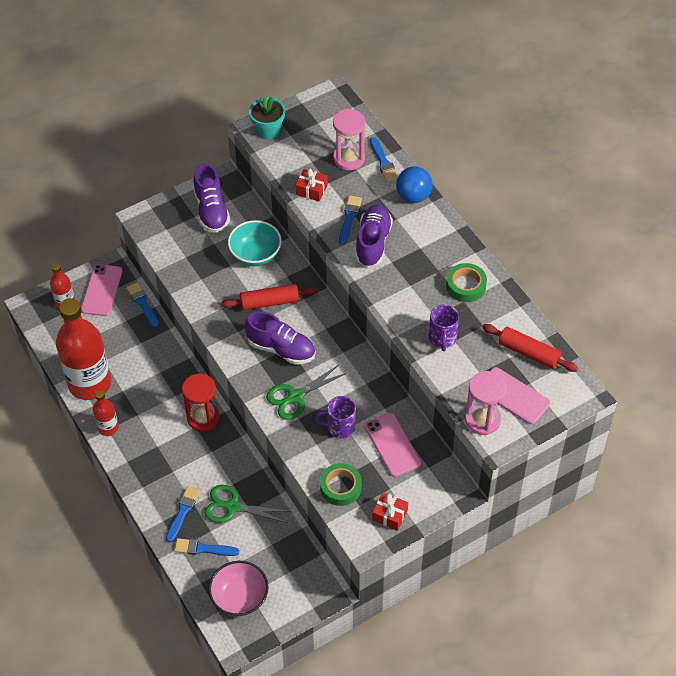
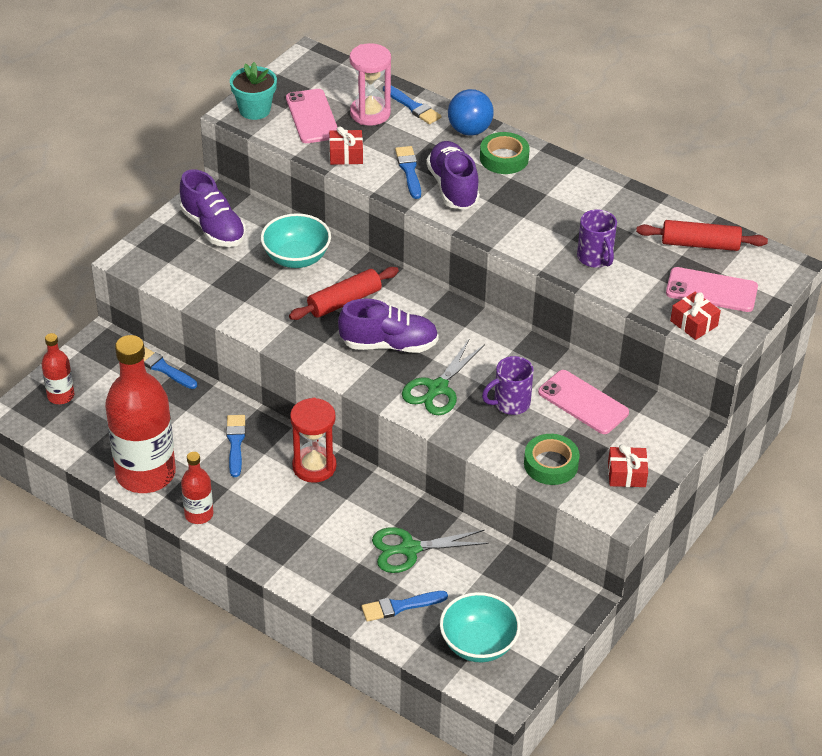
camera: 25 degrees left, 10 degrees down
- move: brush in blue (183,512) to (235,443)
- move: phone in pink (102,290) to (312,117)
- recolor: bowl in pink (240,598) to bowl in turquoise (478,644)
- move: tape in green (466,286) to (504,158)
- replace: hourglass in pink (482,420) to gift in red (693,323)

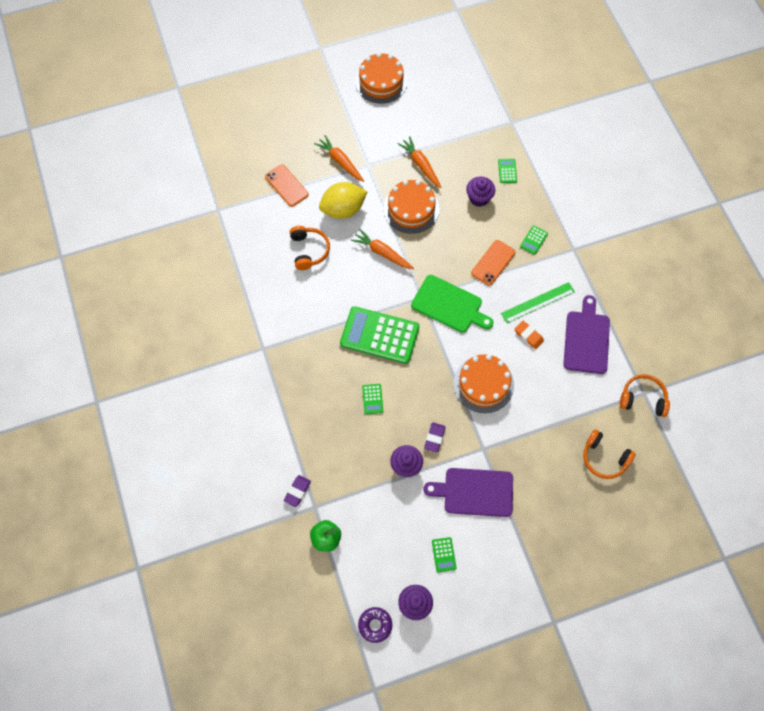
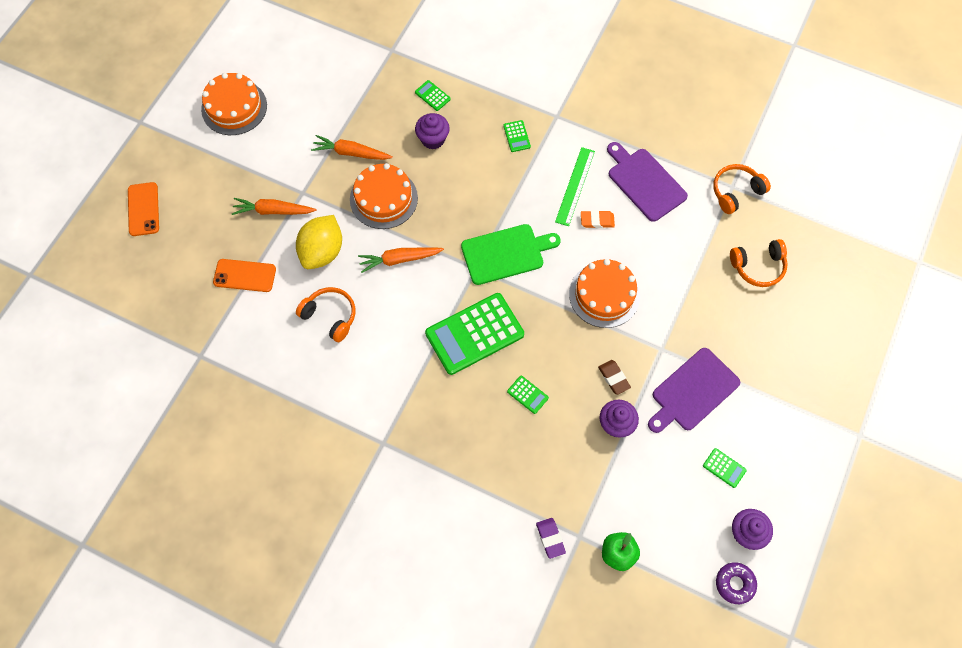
camera: 45 degrees left, 0 degrees up
- move: phone in orange (493,263) to (143,209)
- recolor: eraser in purple (434,438) to eraser in brown (613,378)

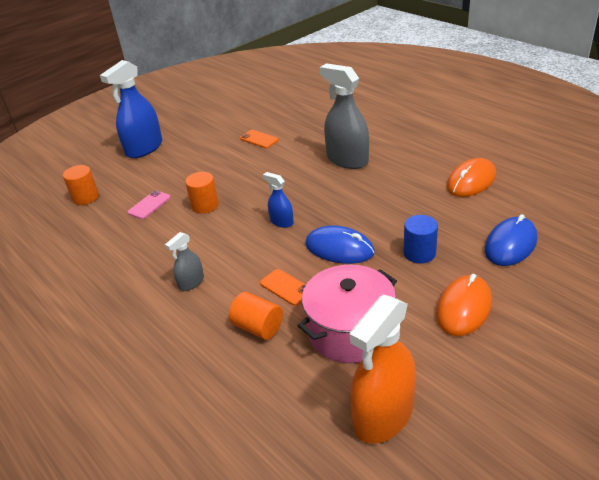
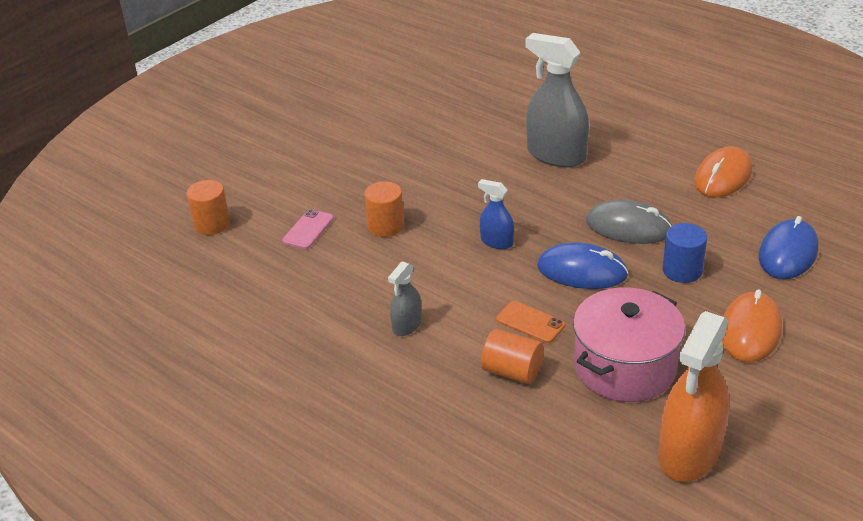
camera: 10 degrees left, 0 degrees up
- insert: mouse in grey (628,227)
- delete: spray bottle in blue (144,148)
- delete: phone in orange (259,139)

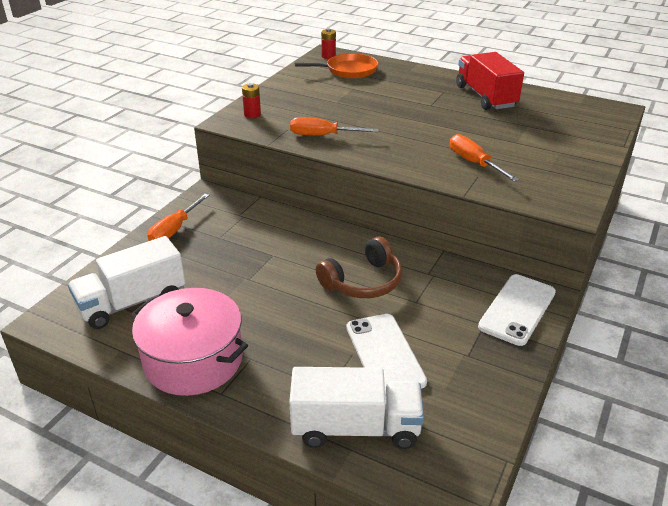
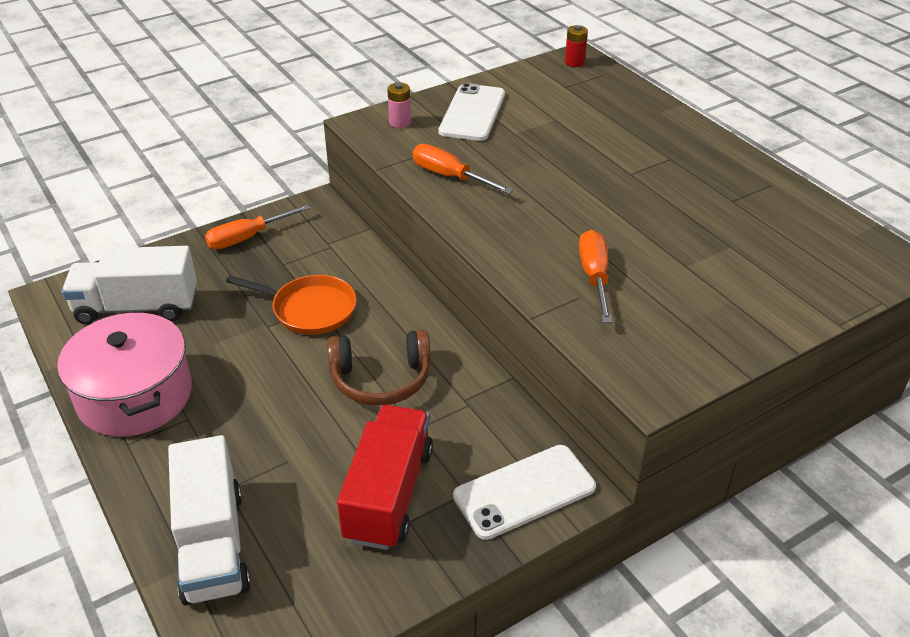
camera: 30 degrees right, 5 degrees up
- rotate: truck in white (355,428) = (213,544) 45 degrees clockwise
- move: pan in orange (349,70) to (310,309)
- move: truck in red (485,97) to (389,494)
- recolor: battery in red (252,114) to battery in pink (400,122)
- move: phone in white (384,354) to (472,113)

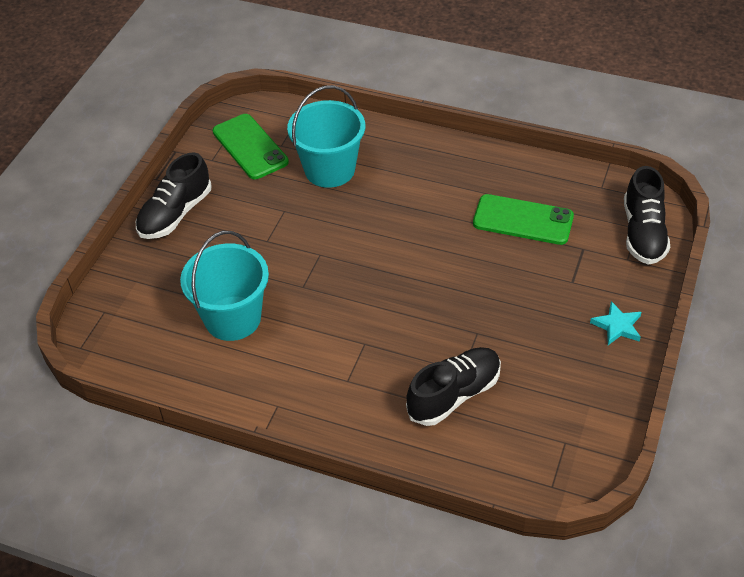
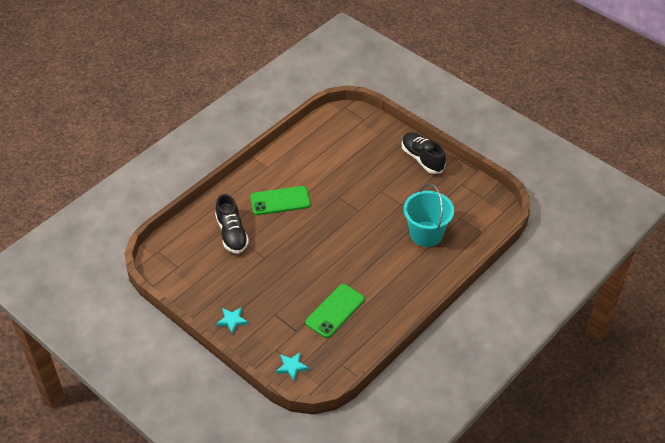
camera: 110 degrees right, 0 degrees up
- move: phone in green (250,147) to (280,201)
- replace: shoe in black (643,233) to star in turquoise (292,367)
- delete: bucket in turquoise (233,318)

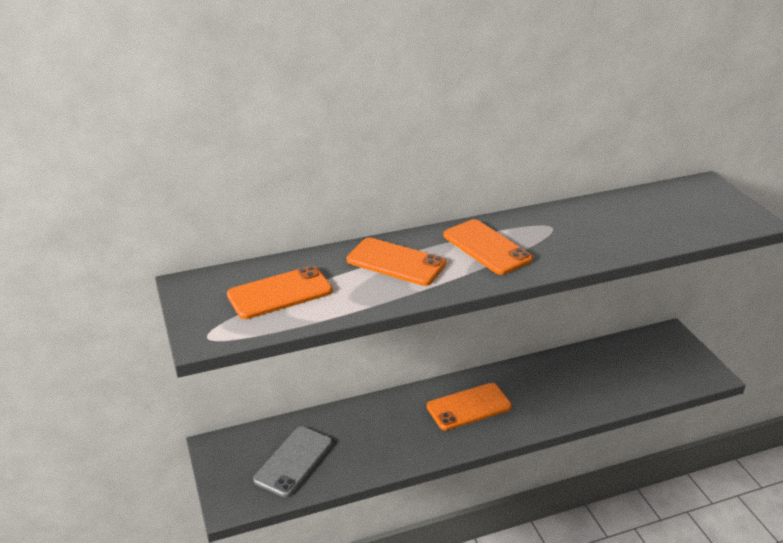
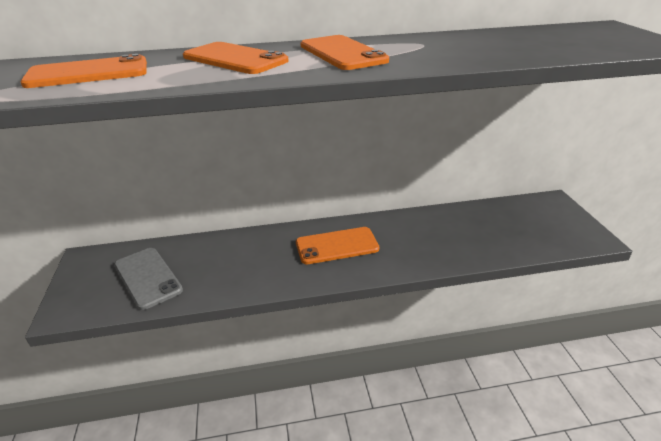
camera: 10 degrees right, 0 degrees up
- rotate: phone in grey (293,461) = (147,278) 75 degrees counterclockwise

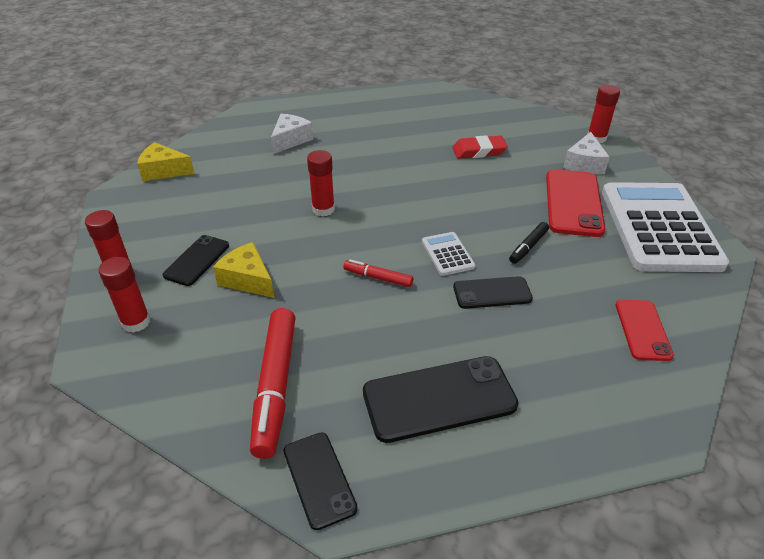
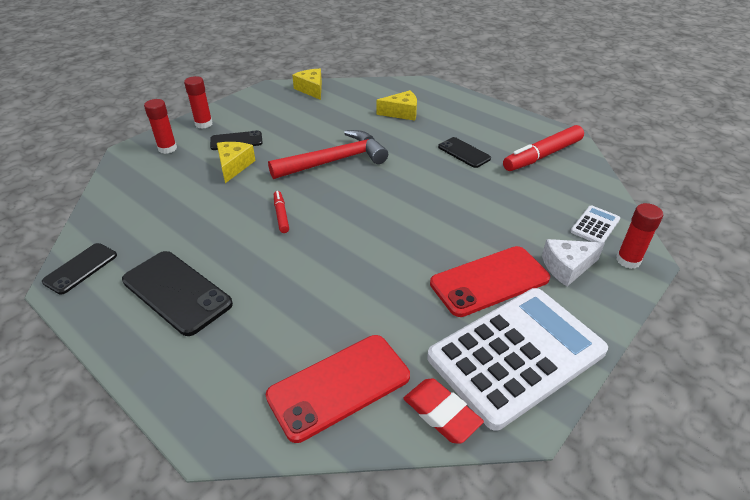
camera: 55 degrees right, 0 degrees up
- resize: phone in red (642,330) = (339,386) x1.66
- replace: glue stick in red (323,209) to hammer in red (335,161)
- recolor: cheese in white (290,140) to cheese in yellow (401,113)
- move: eraser in red (479,151) to (441,413)
- move: phone in black (492,293) to (464,153)
- move: marker in red (275,386) to (542,155)
- move: calculator in white (447,254) to (595,225)
- delete: marker in black (528,247)

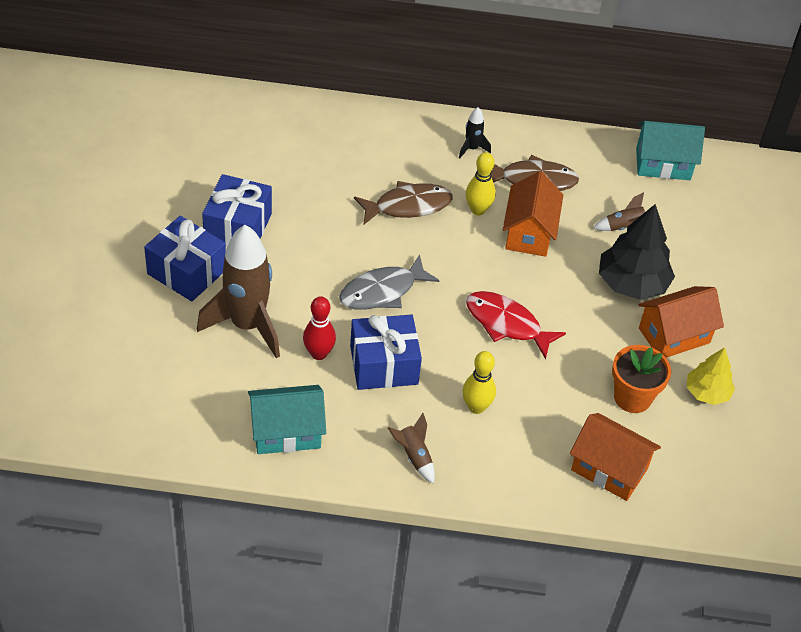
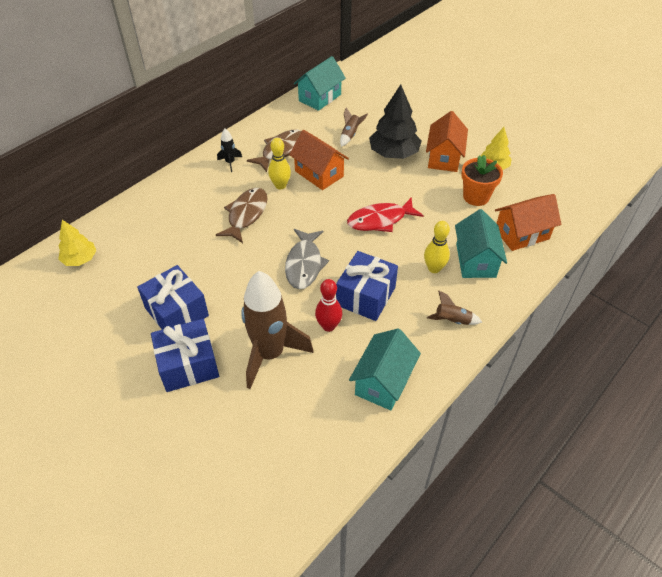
camera: 50 degrees left, 0 degrees up
- insert: tree in yellow (80,259)
- insert: house in turquoise (475,260)

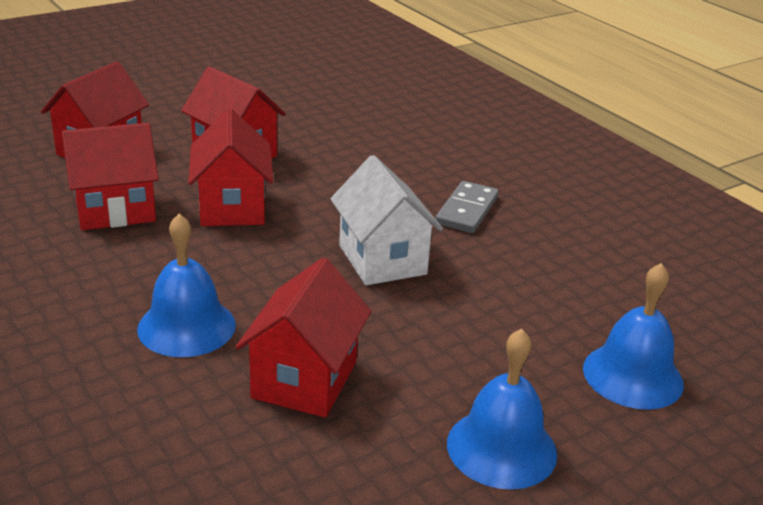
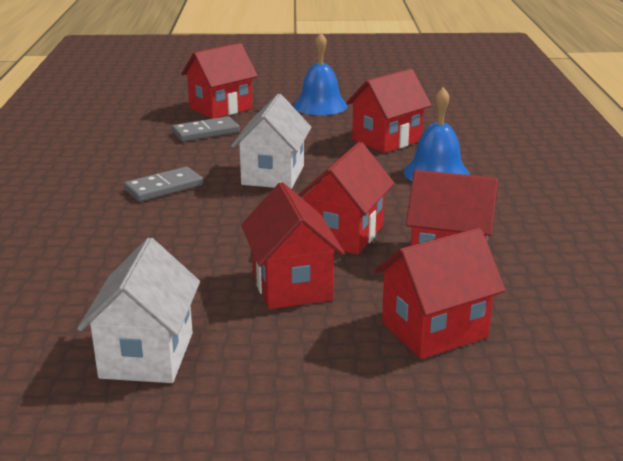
camera: 145 degrees left, 5 degrees down
- insert: house in white (147,355)
- insert: domino in grey (206,132)
- replace: bell in blue (632,375) to house in red (220,108)

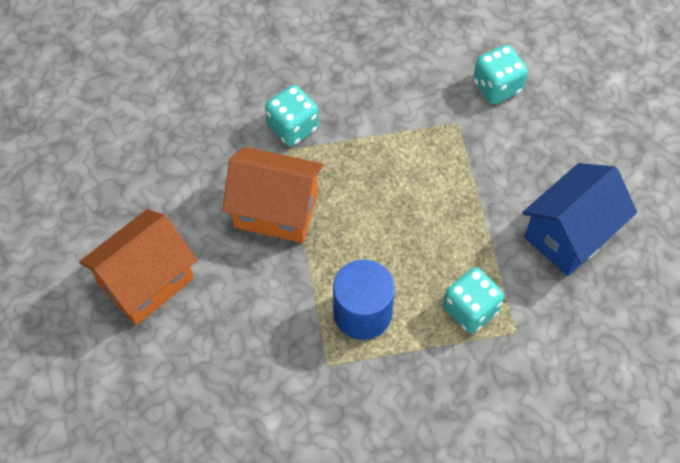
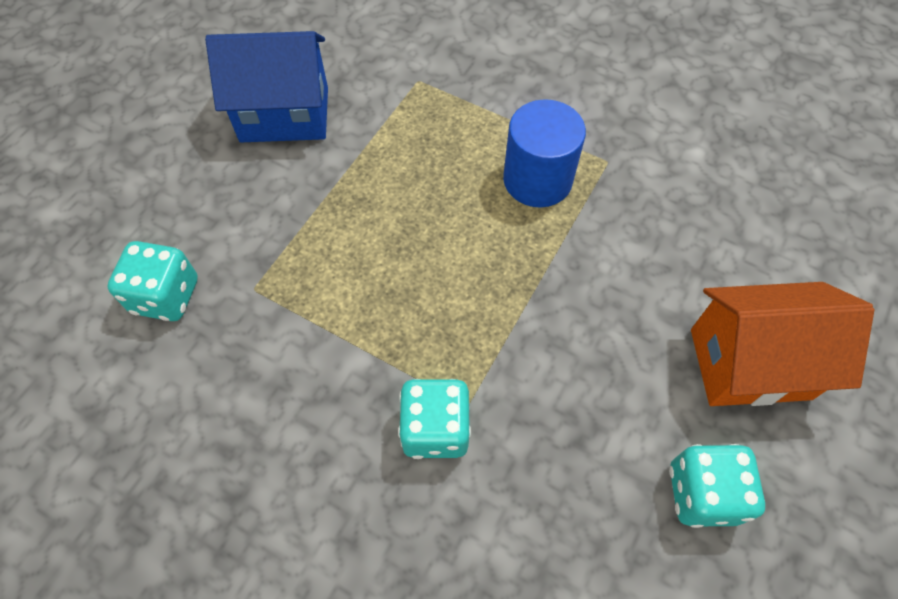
camera: 140 degrees left, 0 degrees up
- move: dice in turquoise (470,309) to (702,493)
- delete: house in orange (276,210)

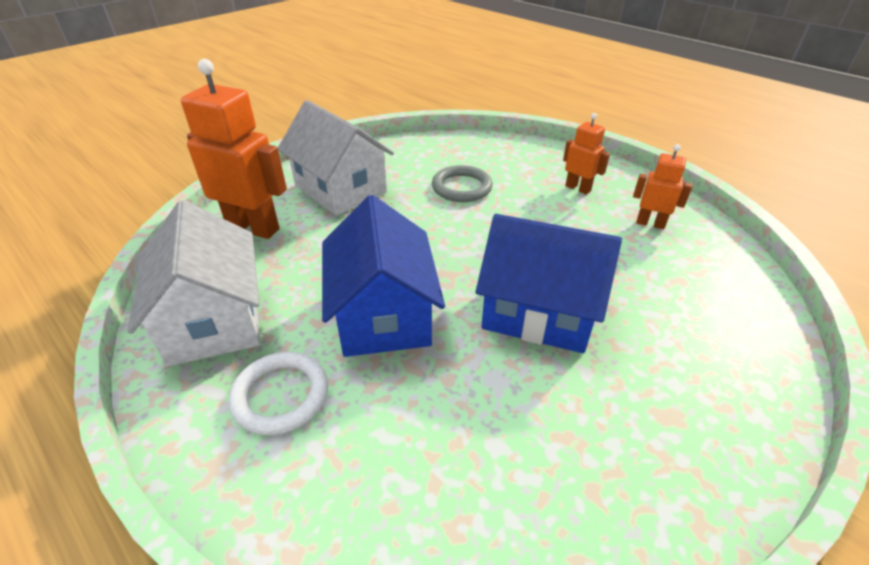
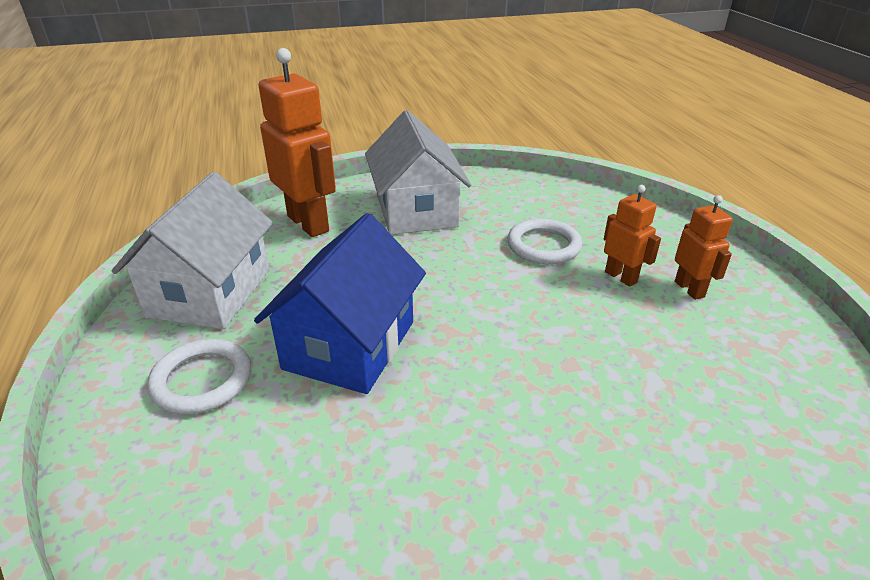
camera: 30 degrees right, 5 degrees down
- recolor: ring in grey (461,187) to ring in white (543,246)
- move: robot in orange (650,223) to (621,277)
- delete: house in blue (539,312)

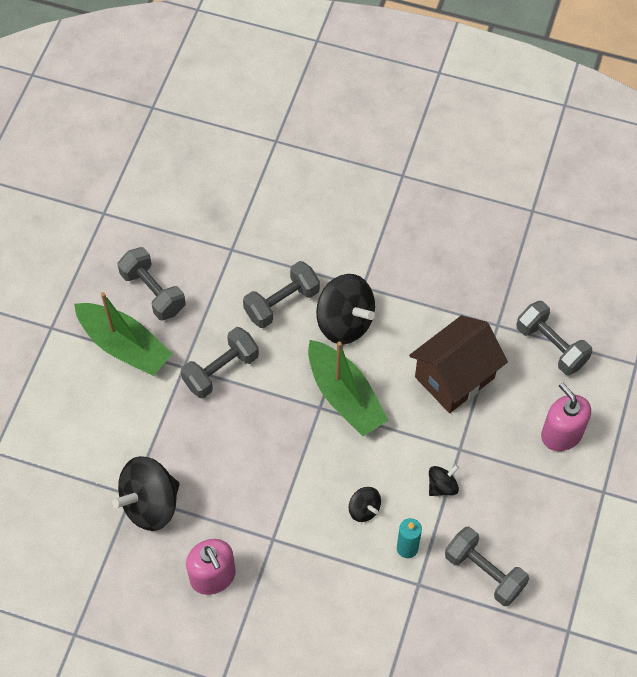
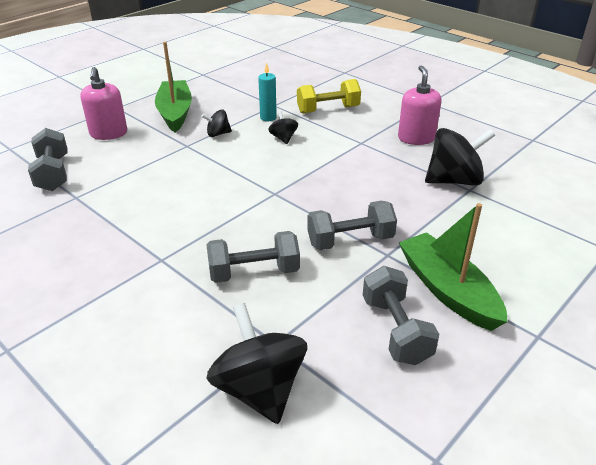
camera: 155 degrees left, 25 degrees down
- move: boat in green (345,396) to (175,113)
- move: spinning top in black (345,322) to (259,389)
- insert: dumbbell in yellow (328,110)
- delete: house in brown (454,377)
- delete: dumbbell in grey (484,572)

